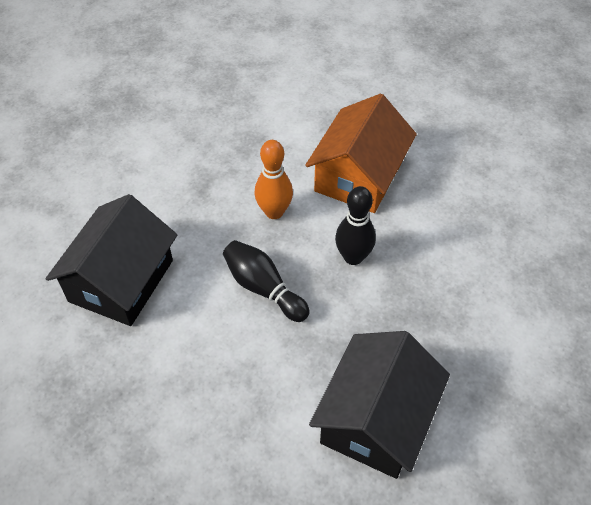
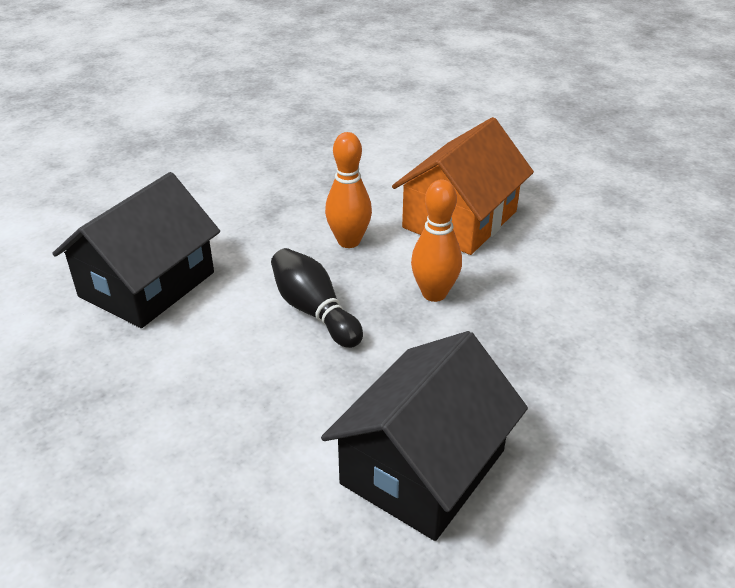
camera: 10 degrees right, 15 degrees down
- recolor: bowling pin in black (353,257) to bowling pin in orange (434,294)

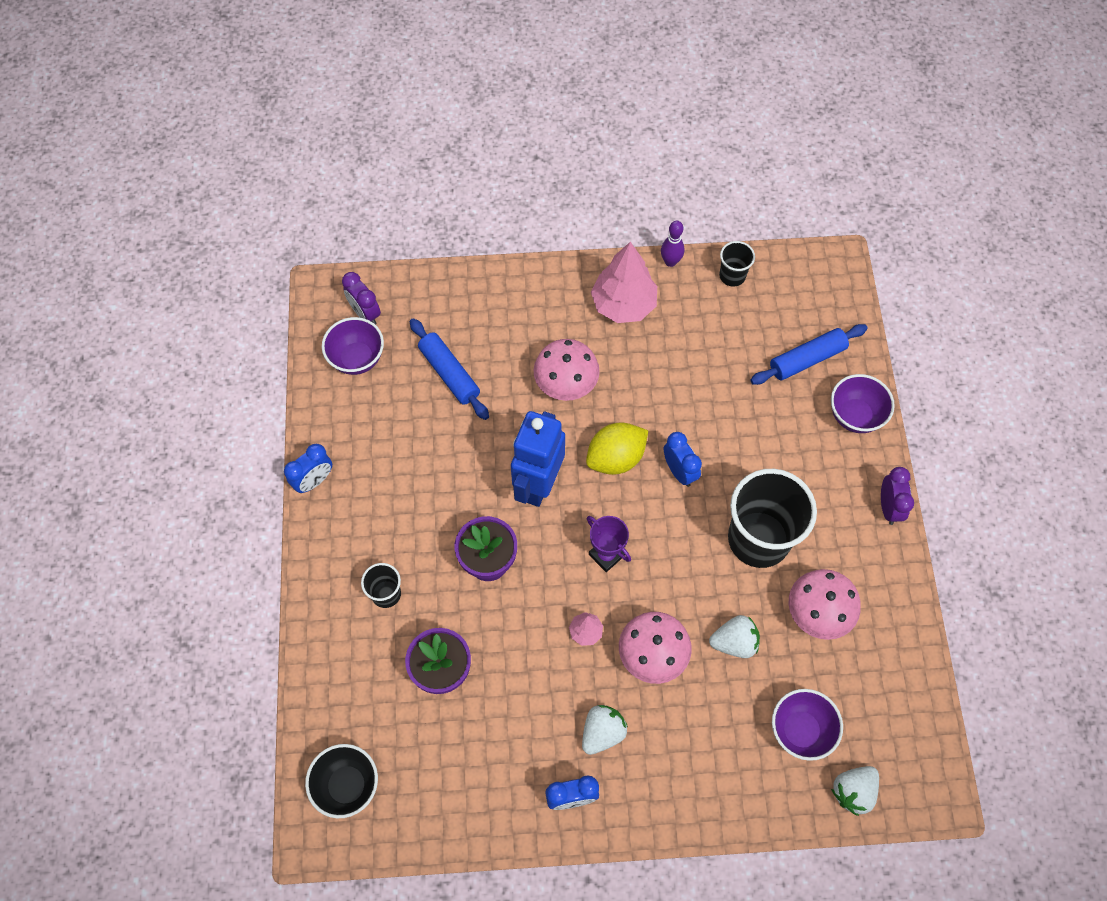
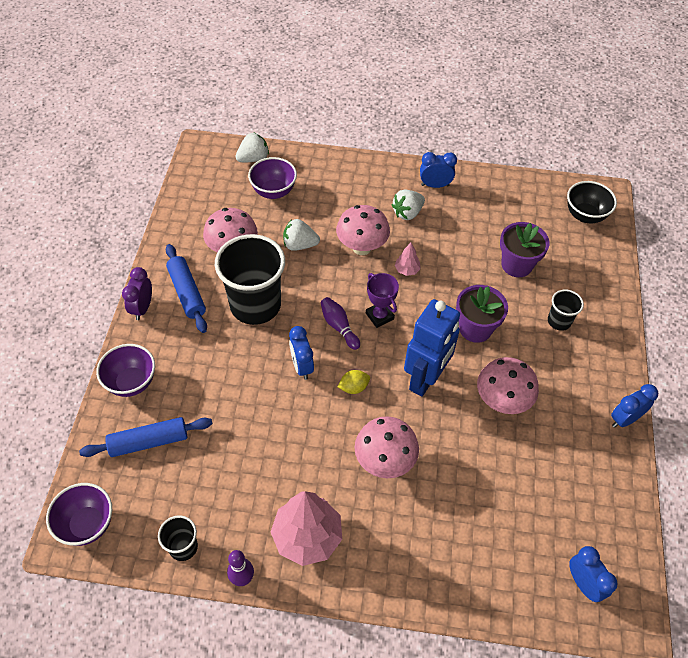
camera: 170 degrees left, 10 degrees down
- move: bowl in purple (357,359) to (87,524)
- move: rolling pin in blue (449,373) to (187,292)
- insert: bowling pin in purple (339,327)
- resize: lemon in yellow (615,458) = (353,387) x0.54
- insert: mushroom in pink (501,401)
- recolor: clock in purple (365,313) to clock in blue (583,584)

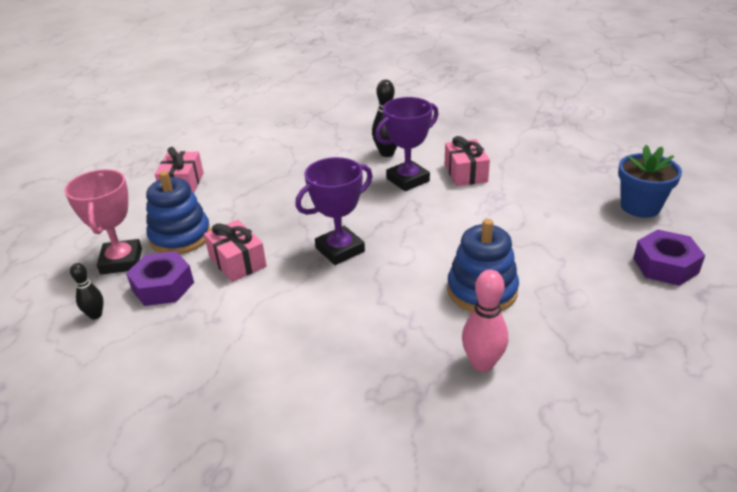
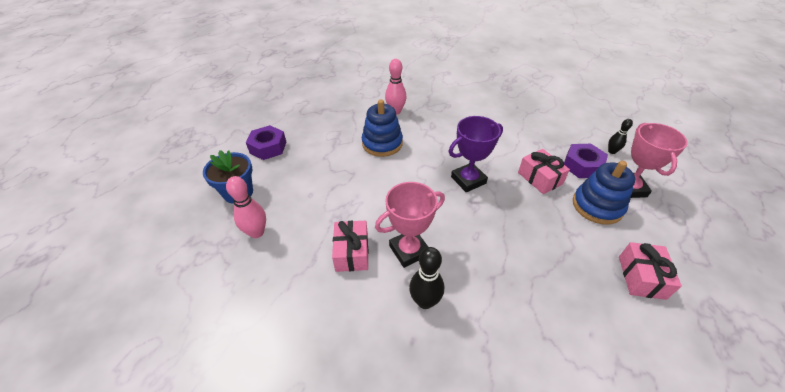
camera: 175 degrees left, 10 degrees up
- insert: bowling pin in pink (257,232)
- recolor: trophy in purple (407,180) to trophy in pink (409,250)

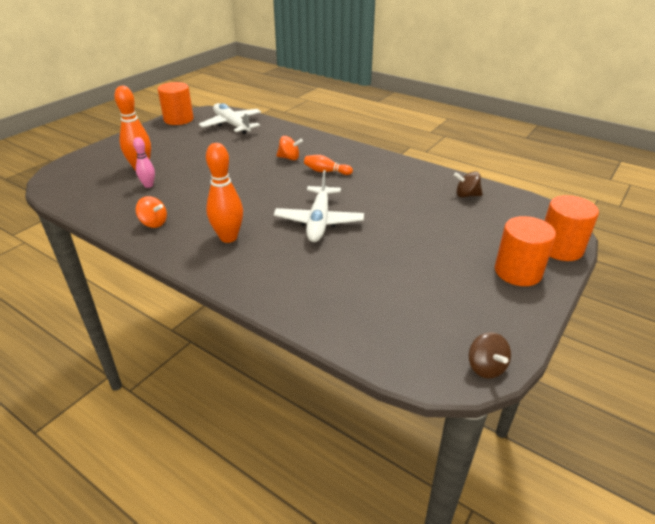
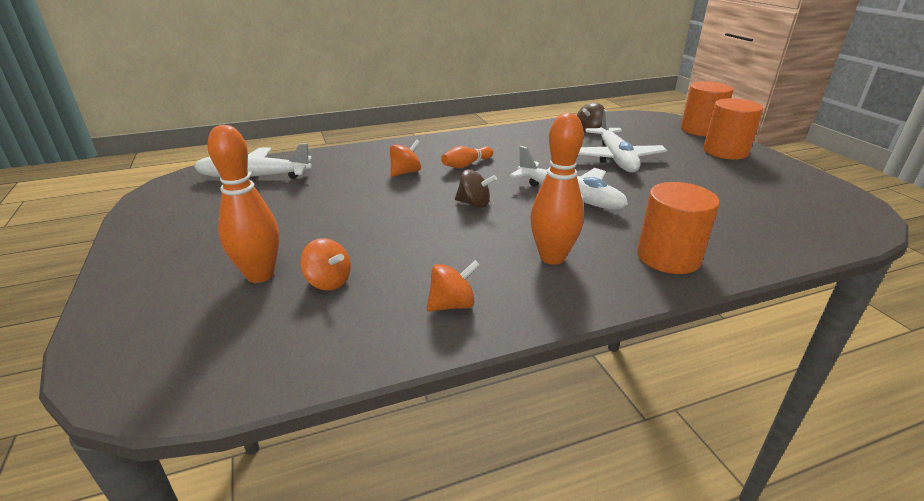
camera: 55 degrees left, 5 degrees down
- replace: bowling pin in pink (148,185) to spinning top in orange (328,282)
- move: spinning top in brown (486,367) to (474,204)
- insert: plane in white (615,158)
- move: cylinder in orange (178,119) to (668,257)

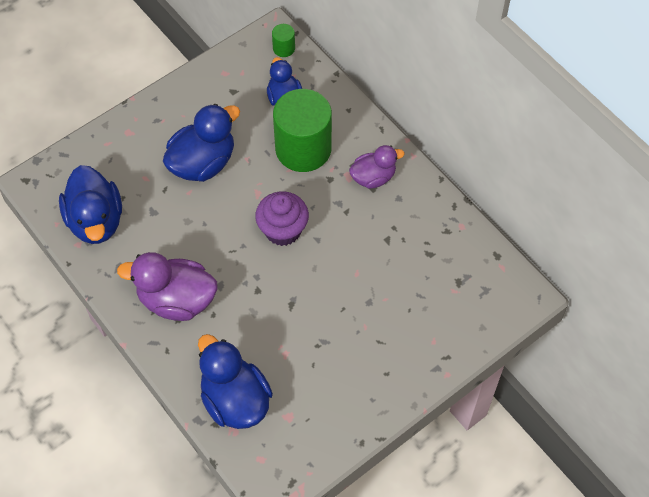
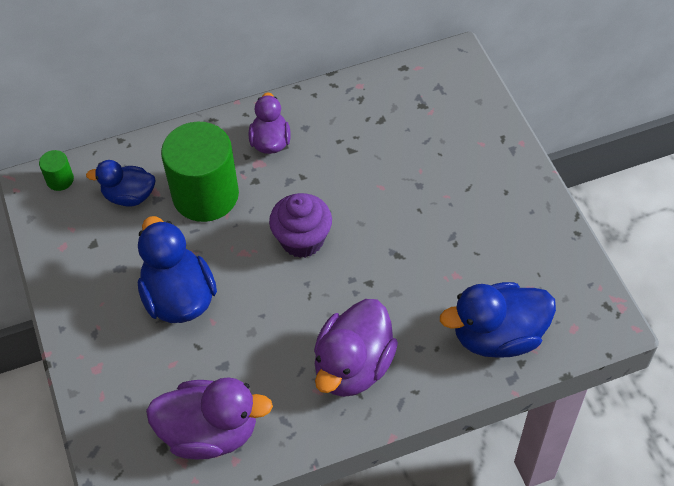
camera: 70 degrees left, 5 degrees down
- recolor: duck in blue (96,221) to duck in purple (210,432)

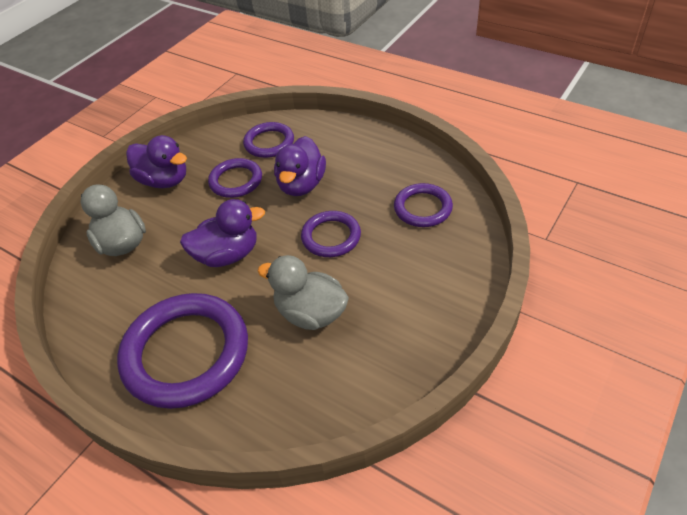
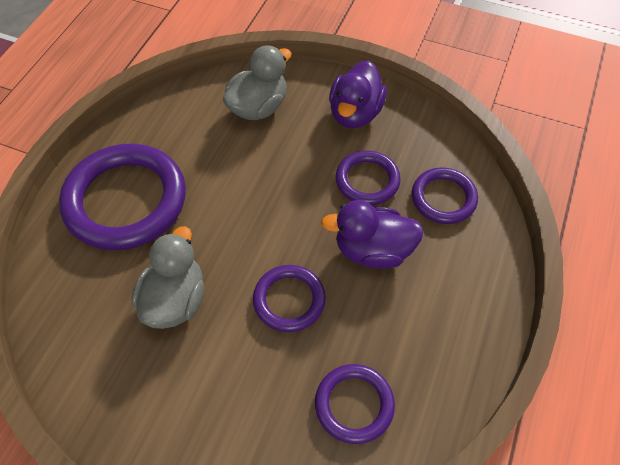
camera: 75 degrees right, 10 degrees up
- delete: duck in purple (227,255)

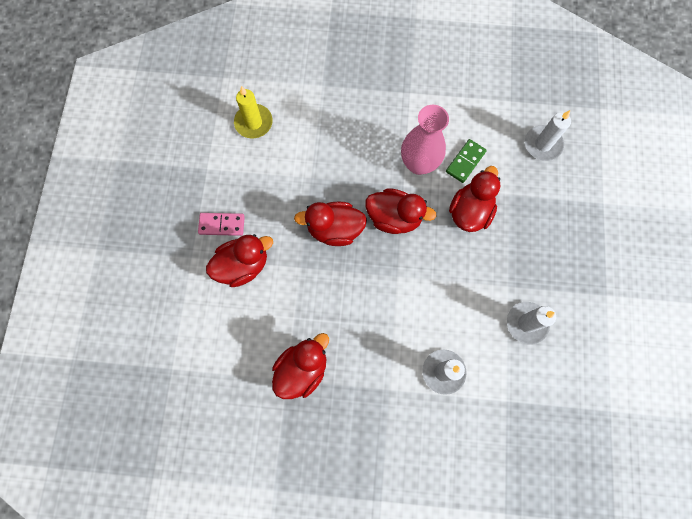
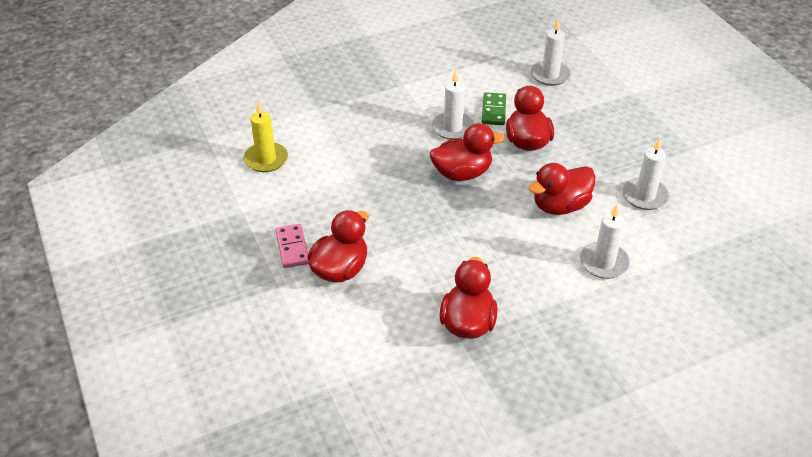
camera: 30 degrees left, 30 degrees down
- rotate: domino in pink (222,225) = (292,247) 75 degrees counterclockwise
- replace: vase in pink (418,164) to candle in white (452,128)
- move: duck in red (334,229) to (560,206)

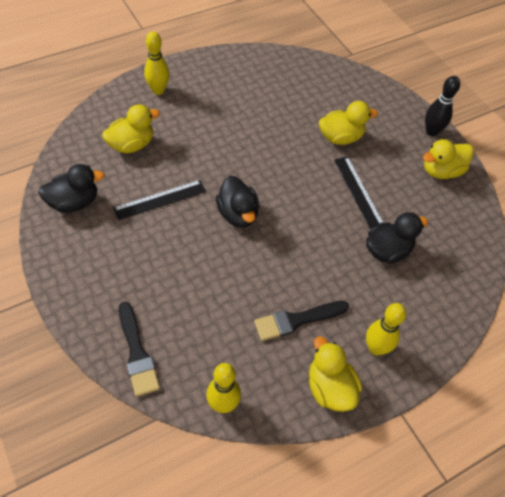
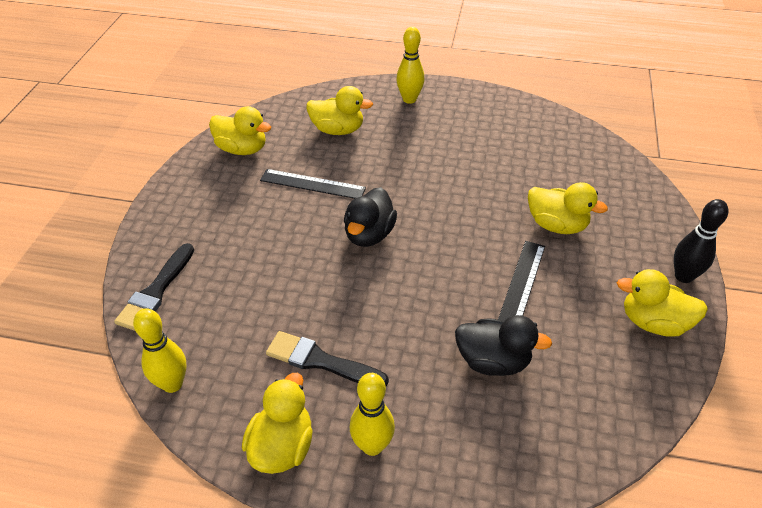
camera: 45 degrees right, 10 degrees down
- recolor: duck in black (74,202) to duck in yellow (242,149)

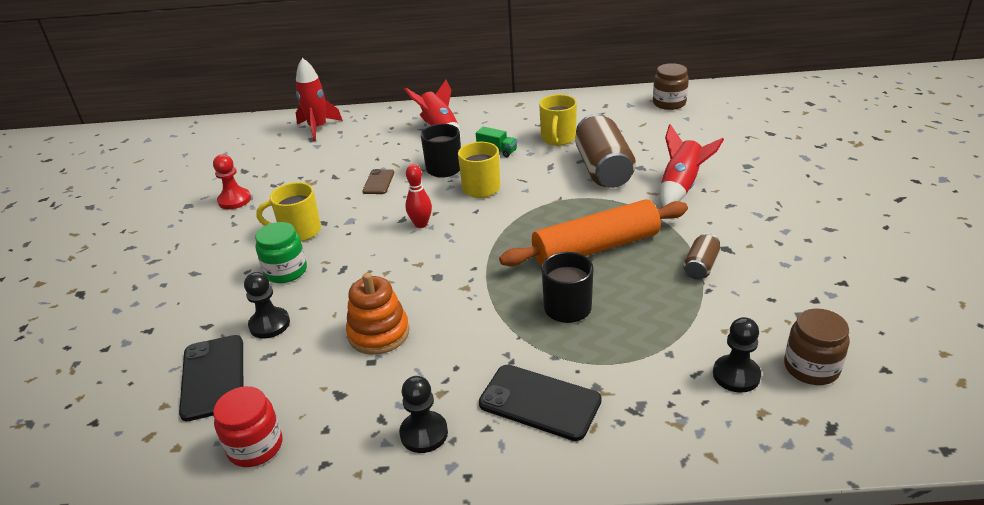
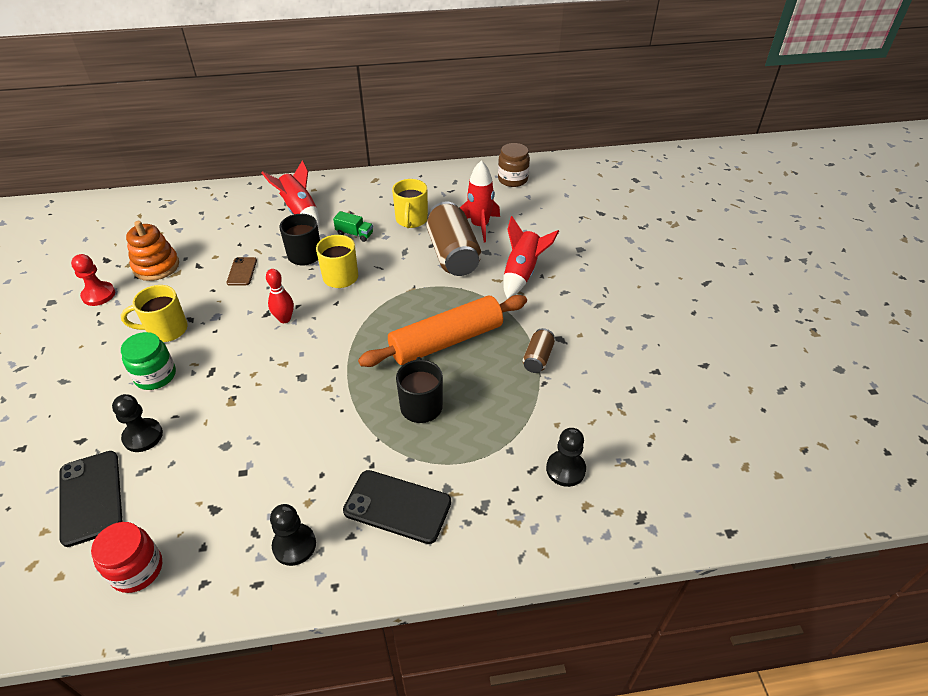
camera: 10 degrees left, 10 degrees up
- move: stacking toy in orange (379,333) to (156,266)
- move: rocket in red (318,128) to (479,226)
- delete: jar in brown (811,367)

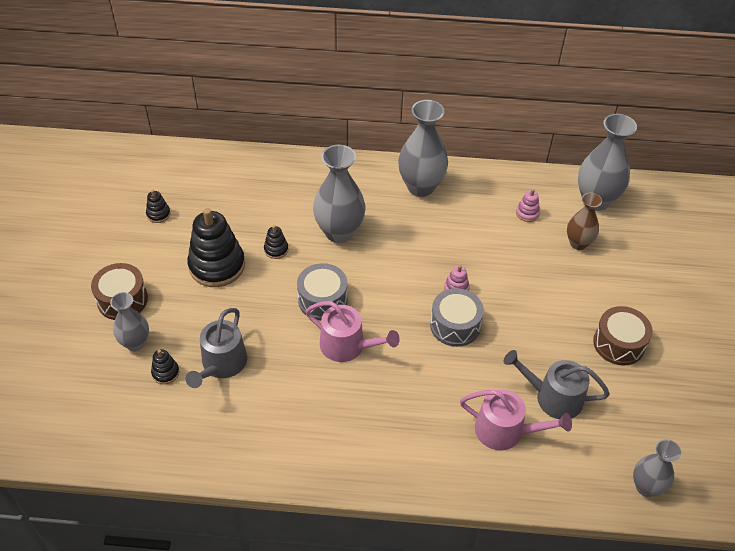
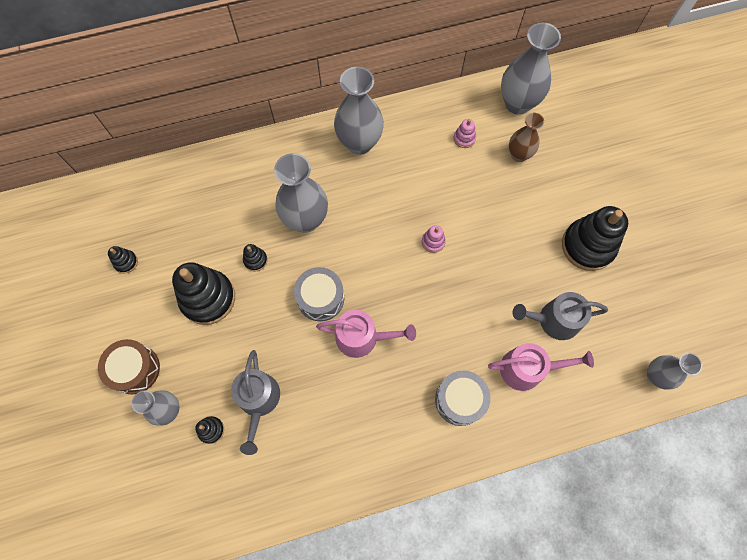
camera: 20 degrees left, 20 degrees up
- move: drum in grey (455,325) to (460,400)
- replace: drum in brown (618,344) to stacking toy in black (588,246)

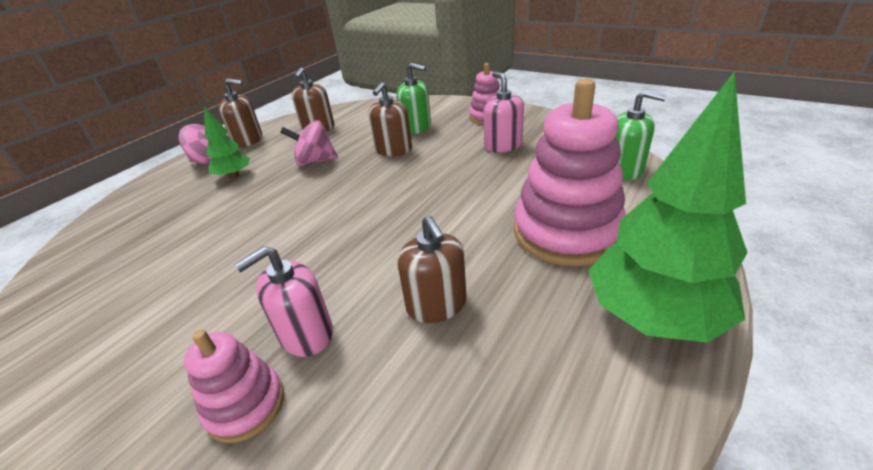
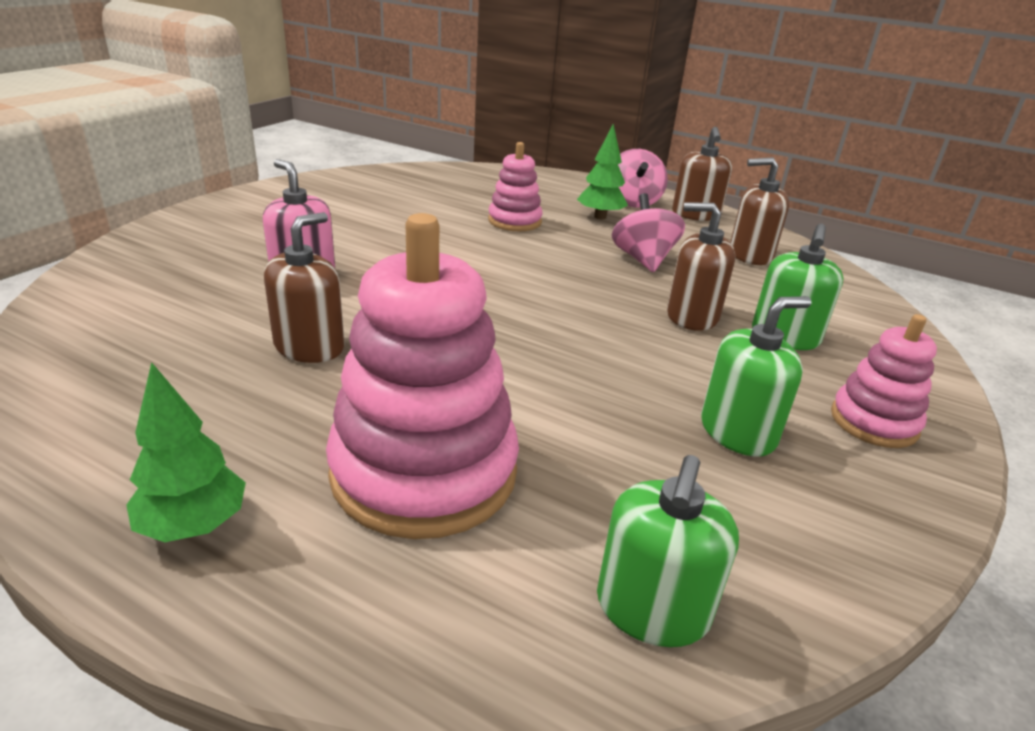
camera: 80 degrees right, 5 degrees down
- resize: tree in green (652,316) = (194,526) x0.51
- rotate: soap dispenser in brown (436,304) = (309,346) 150 degrees clockwise
- move: stacking toy in pink (245,405) to (514,221)
- recolor: soap dispenser in pink (503,145) to soap dispenser in green (737,432)

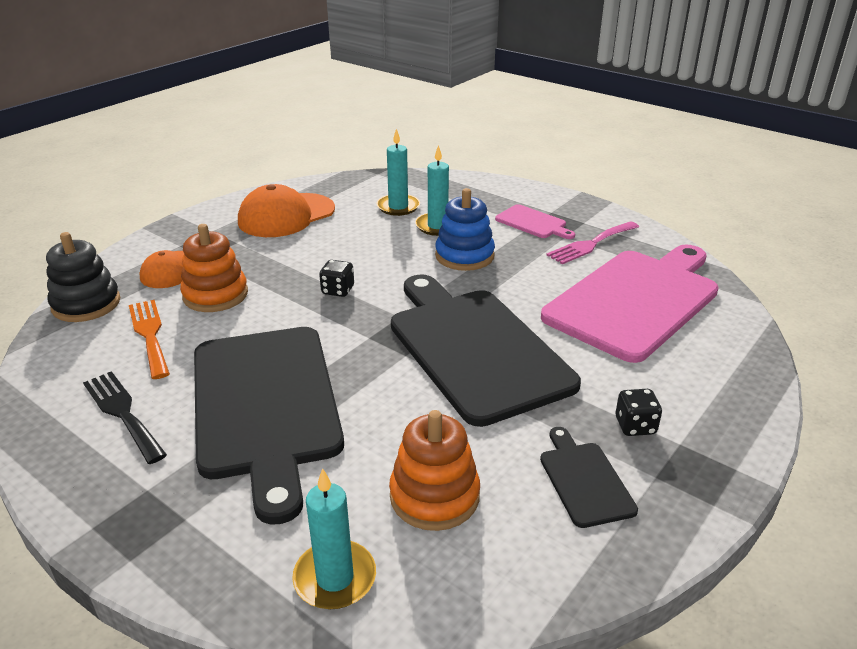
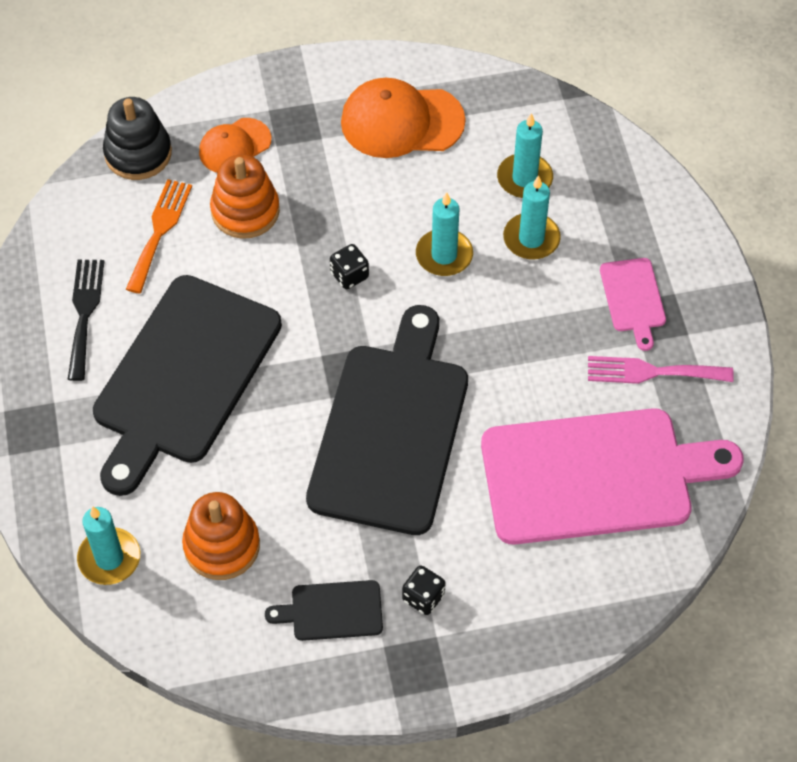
camera: 40 degrees right, 25 degrees up
- rotate: cutting board in black (584,480) = (332,611) 120 degrees counterclockwise
- insert: candle in turquoise (444,255)
- delete: stacking toy in blue (464,256)

